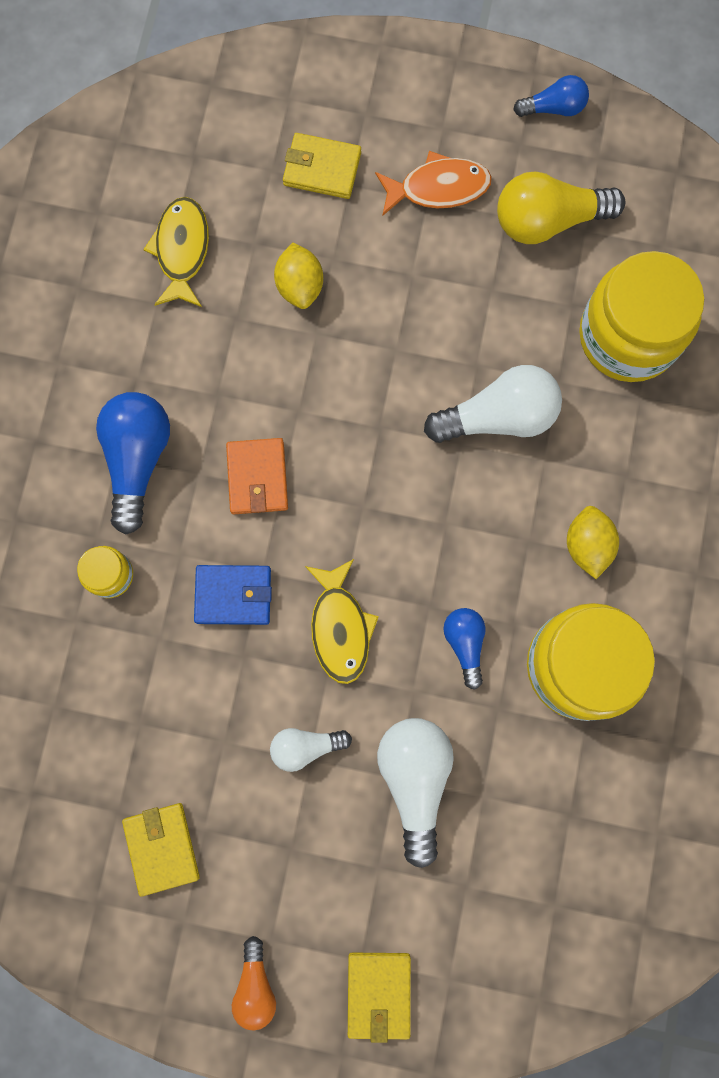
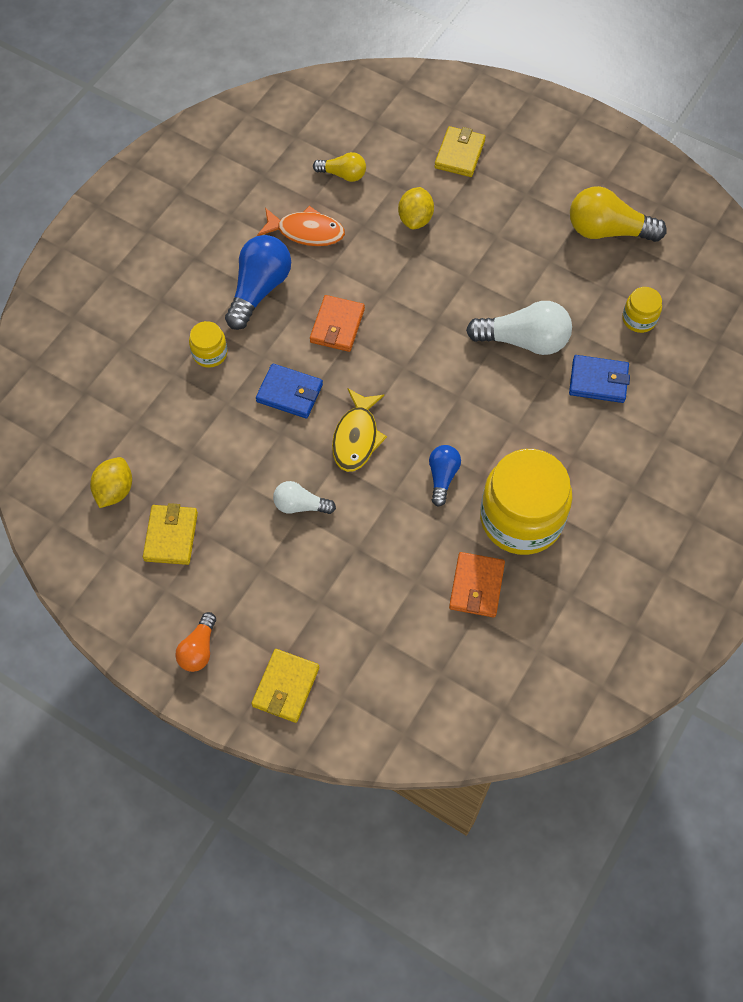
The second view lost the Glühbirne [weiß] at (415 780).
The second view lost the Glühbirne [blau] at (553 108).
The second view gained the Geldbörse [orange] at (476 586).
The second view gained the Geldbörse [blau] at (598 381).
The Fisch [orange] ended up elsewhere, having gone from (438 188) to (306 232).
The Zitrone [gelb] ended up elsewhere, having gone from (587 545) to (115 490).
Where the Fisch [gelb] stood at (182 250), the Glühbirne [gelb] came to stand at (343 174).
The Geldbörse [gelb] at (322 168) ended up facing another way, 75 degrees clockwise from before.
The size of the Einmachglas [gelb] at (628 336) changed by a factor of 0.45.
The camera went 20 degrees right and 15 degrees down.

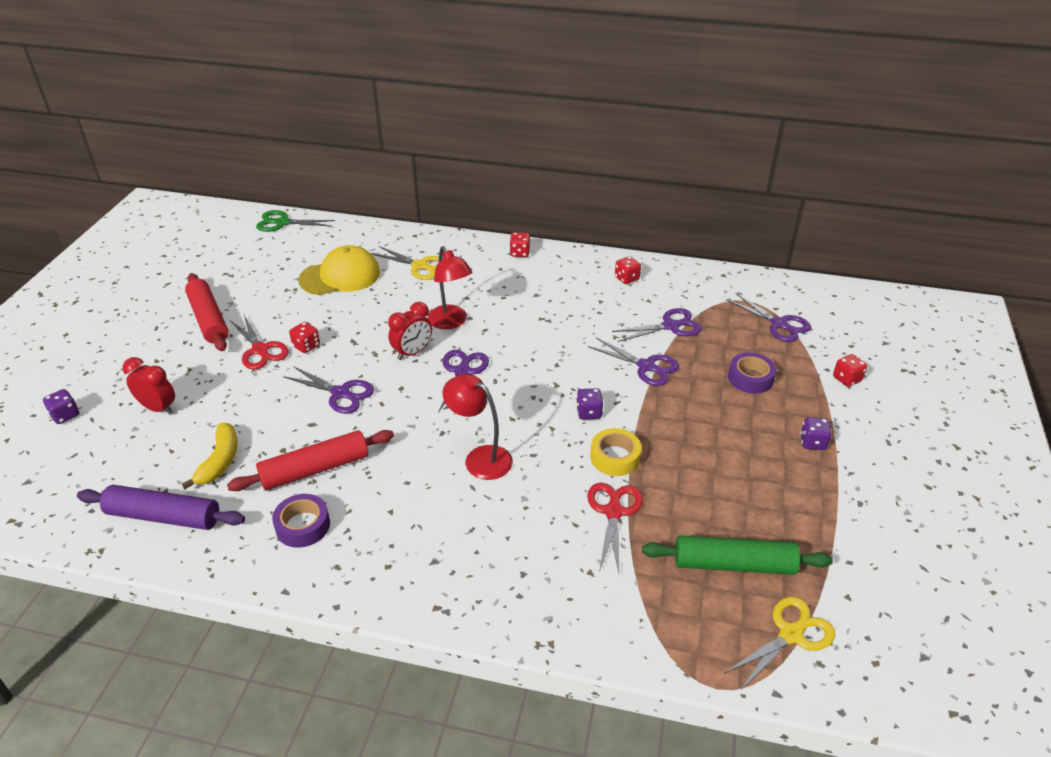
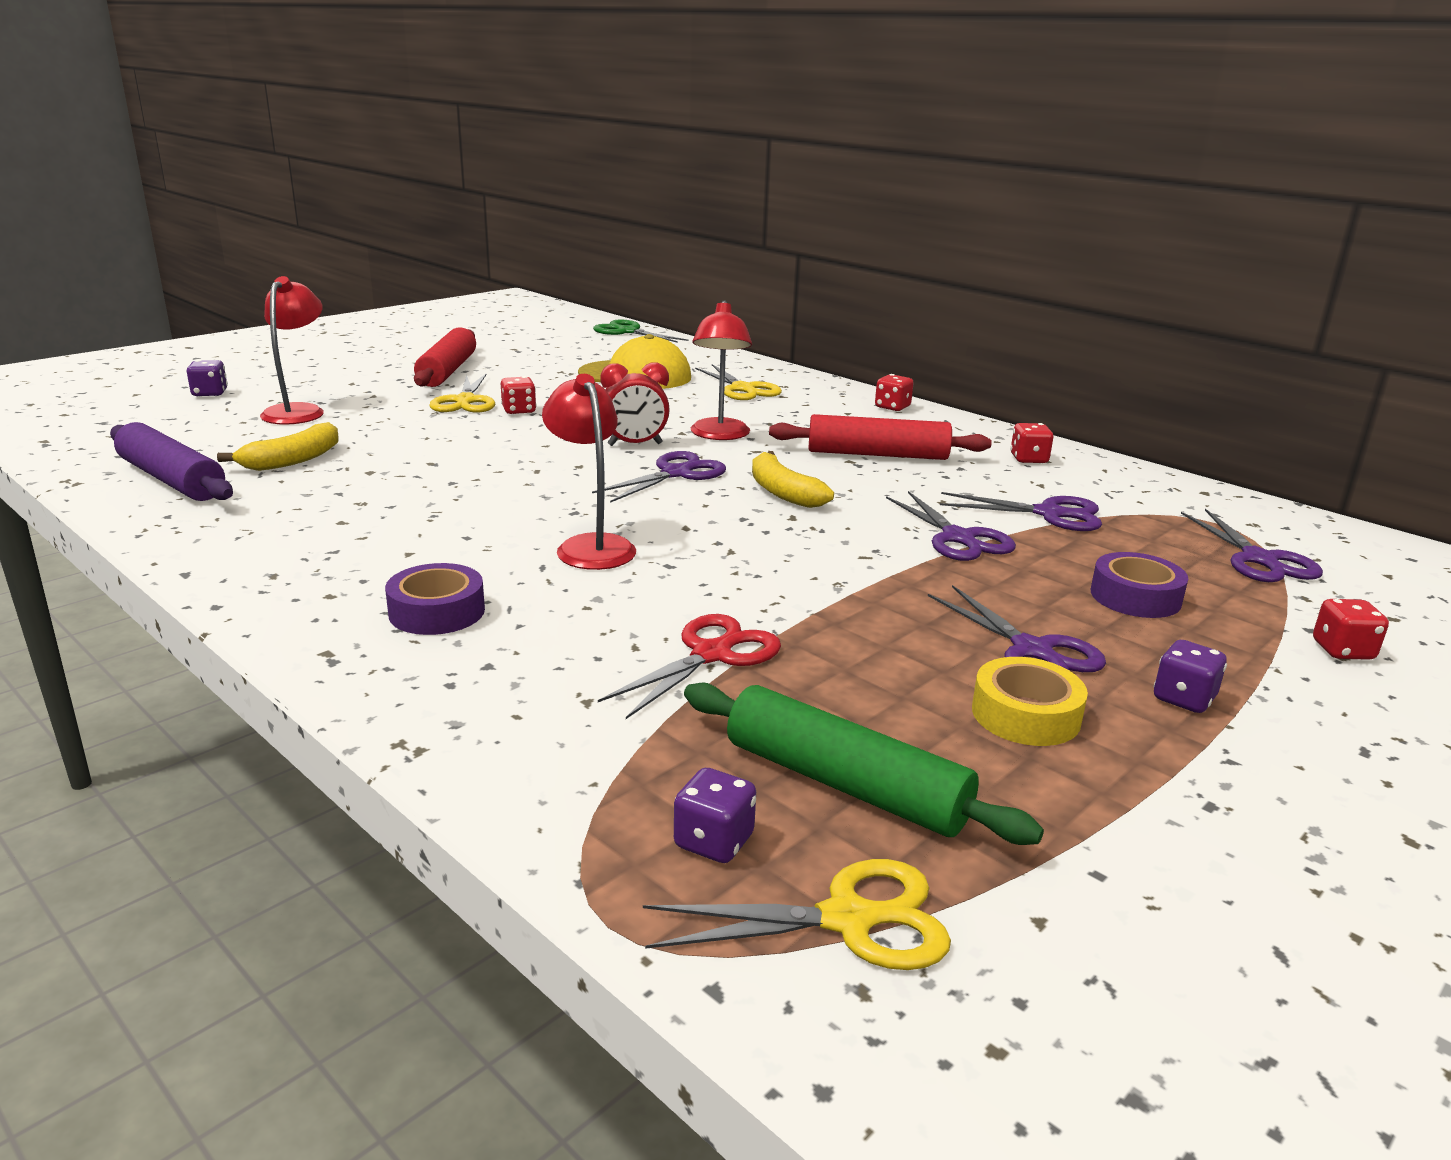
The second view gained the Banane [gelb] at (783 492).
The Nudelholz [rot] ended up elsewhere, having gone from (315 469) to (877 454).
The Klebeband [lila] ended up elsewhere, having gone from (303 526) to (437 612).
The Schere [lila] ended up elsewhere, having gone from (341 394) to (1033 651).
The Spielwürfel [lila] ended up elsewhere, having gone from (589 413) to (714 841).
The Klebeband [gelb] ended up elsewhere, having gone from (615 457) to (1025 715).
Where the Wecker [rot] stood at (158 408), the Lampe [rot] came to stand at (298 411).
What was the Schere [rot] at (260 350) turned into the Schere [gelb] at (465 401).
The camera went 30 degrees right and 15 degrees down.

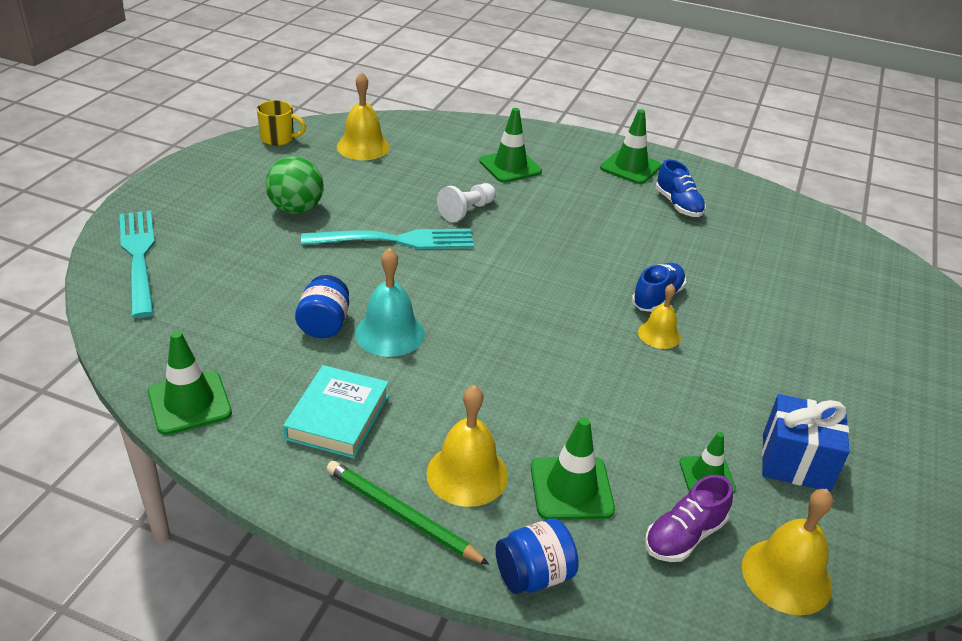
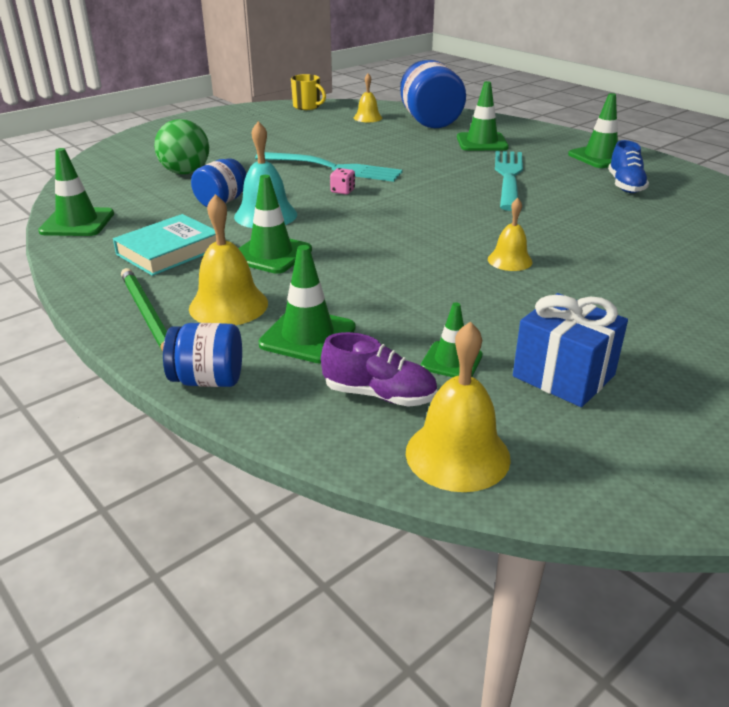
The second view lost the Bauer [weiß] at (466 211).
The second view lost the Schuh [blau] at (657 297).
The second view gained the Leitkegel [grün] at (271 254).
The second view gained the Spielwürfel [rosa] at (342 191).
The second view gained the Einmachglas [blau] at (429 121).
The Gabel [türkis] ended up elsewhere, having gone from (139 257) to (508 177).
The Ball [grün] ended up elsewhere, having gone from (296 209) to (185 172).
The Schuh [lila] at (684 536) ended up facing another way, 150 degrees counterclockwise from before.
The size of the Glocke [gelb] at (363 147) changed by a factor of 0.63.
The camera went 30 degrees right and 5 degrees down.

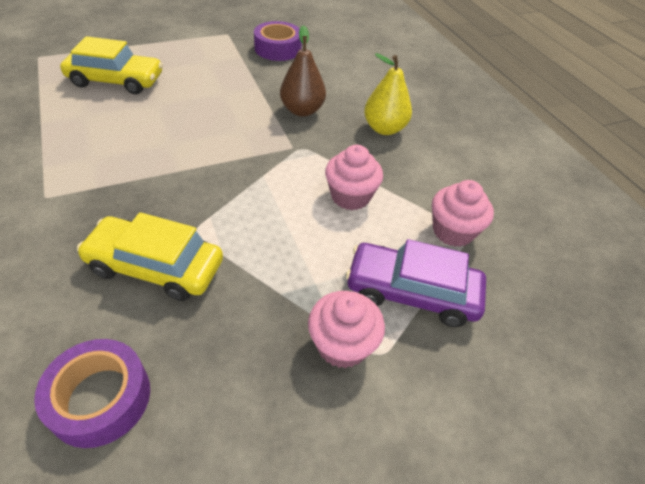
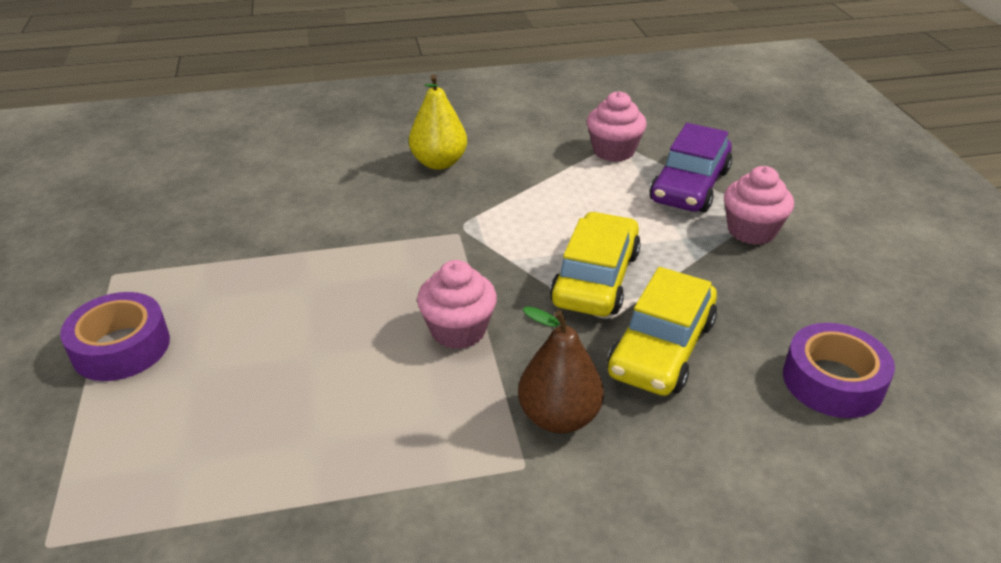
The Auto [gelb] ended up elsewhere, having gone from (116 80) to (595 278).
The Klebeband [lila] ended up elsewhere, having gone from (278 49) to (121 347).
The Birne [braun] ended up elsewhere, having gone from (302 110) to (559 417).
The Muffin [rosa] ended up elsewhere, having gone from (350 196) to (458 330).
The camera went 75 degrees left and 10 degrees down.

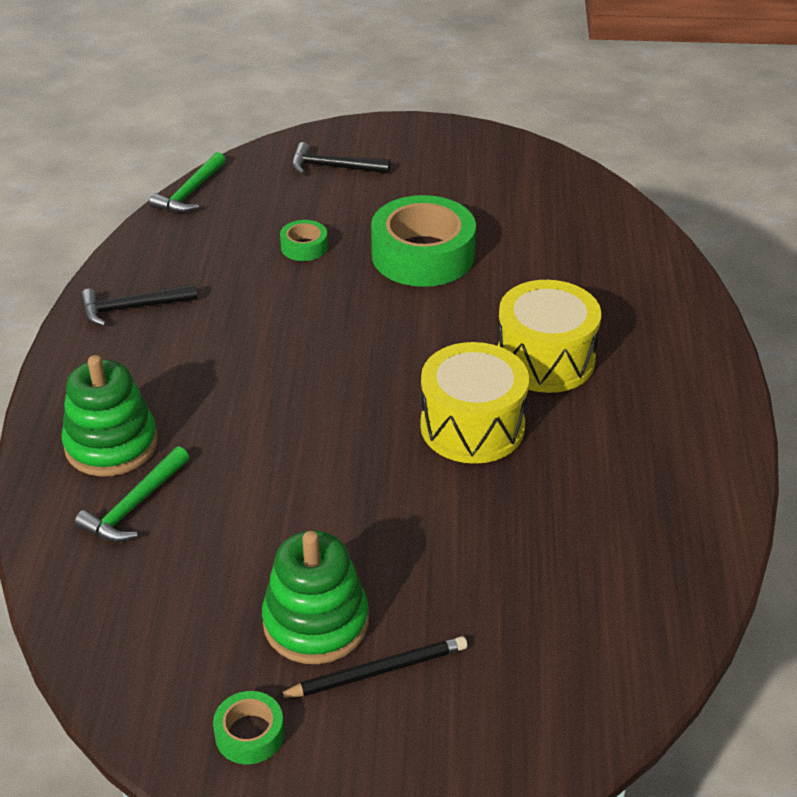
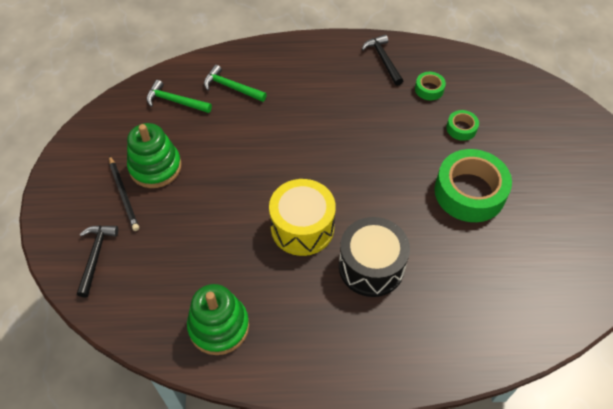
The Stapelspielzeug [grün] ended up elsewhere, having gone from (111 444) to (219 326).
The Hammer [grün] ended up elsewhere, having gone from (190 192) to (175 101).
The Klebeband [grün] ended up elsewhere, having gone from (249 734) to (429 89).
The Hammer [schwarz] ended up elsewhere, having gone from (333 167) to (96 256).
What was the Trommel [gelb] at (545 359) turned into the Trommel [schwarz] at (371 266).
The camera went 85 degrees right and 15 degrees up.

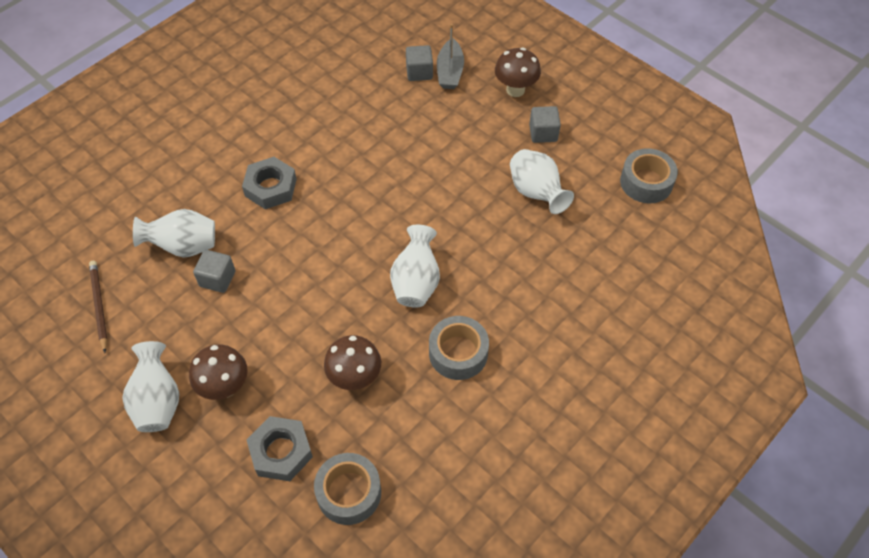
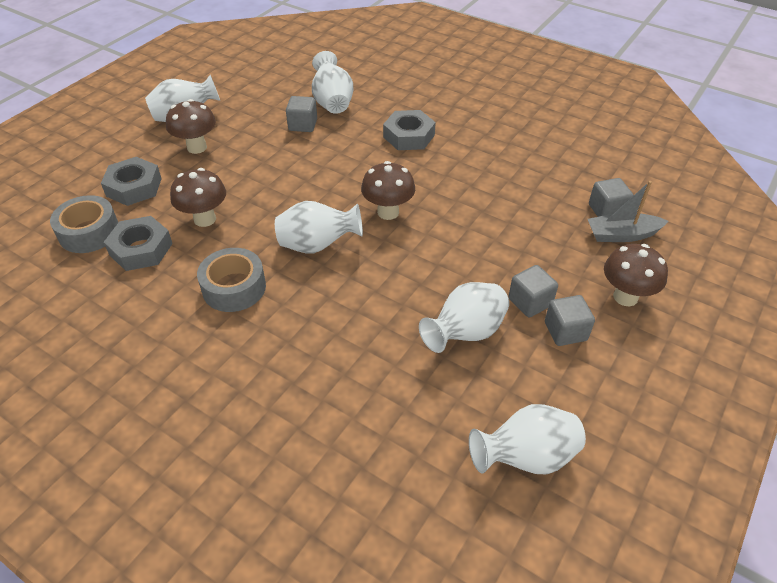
The second view lost the Bleistift [braun] at (99 306).
The second view gained the Sechskantmutter [grau] at (141 249).
The second view gained the Pilz [braun] at (388 212).
The second view gained the Kubus [grau] at (530 302).
Where the Klebeband [grau] stood at (646 182), the Vase [weiß] came to stand at (525 457).
The camera went 80 degrees right and 10 degrees down.

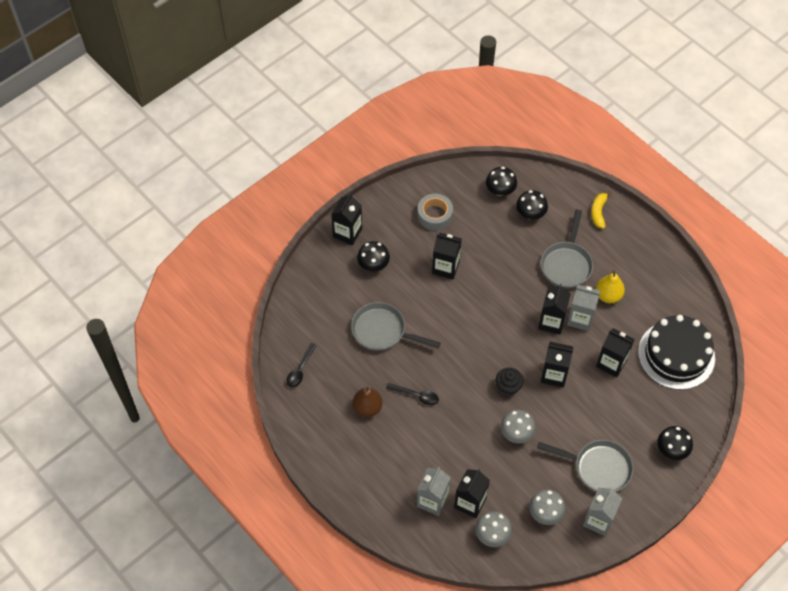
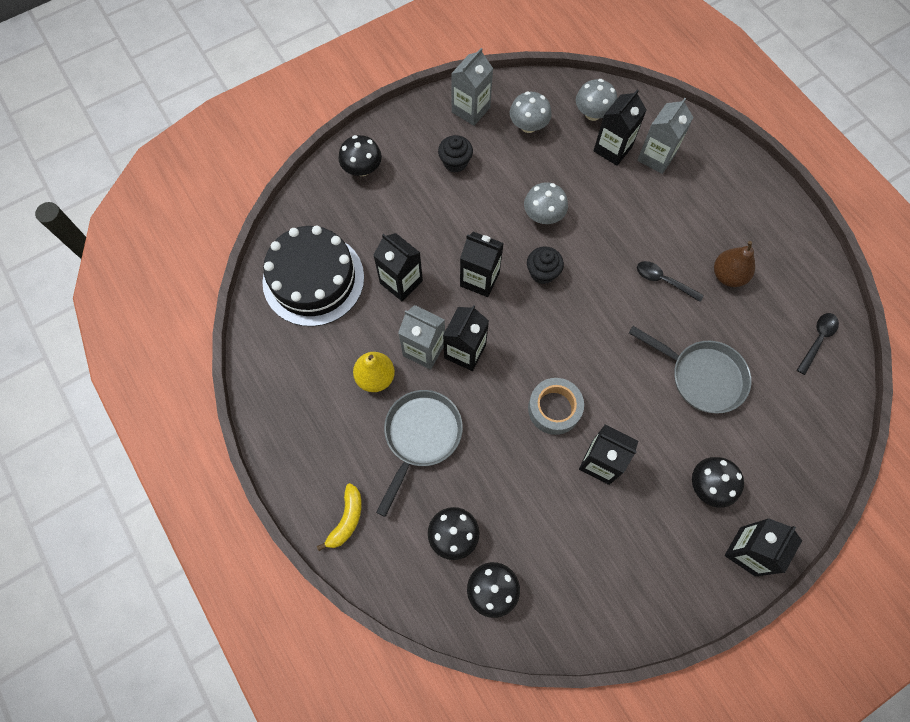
The Klebeband [grau] ended up elsewhere, having gone from (434 215) to (554 409).
Where the Pfanne [grau] stood at (598 468), the Muffin [schwarz] came to stand at (455 162).
The camera went 170 degrees left and 10 degrees up.

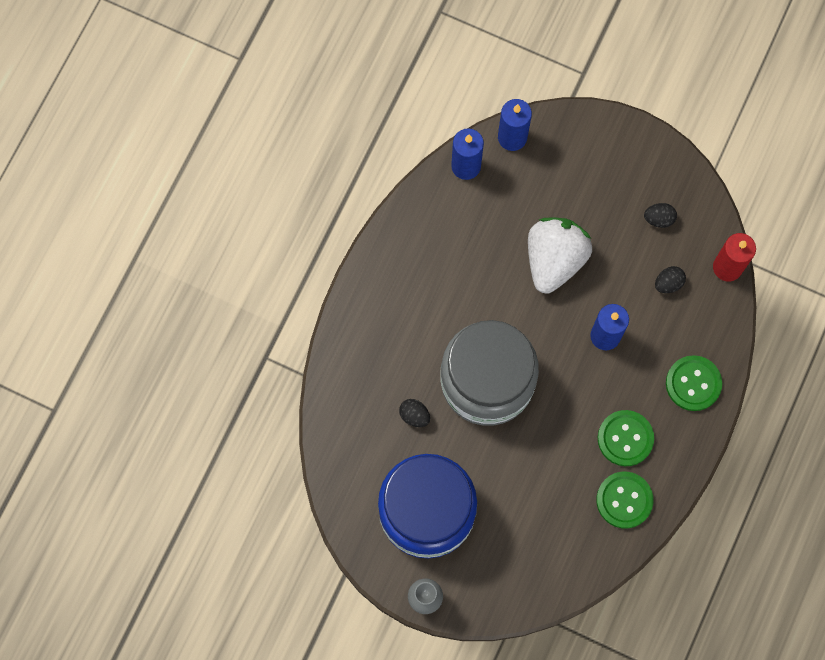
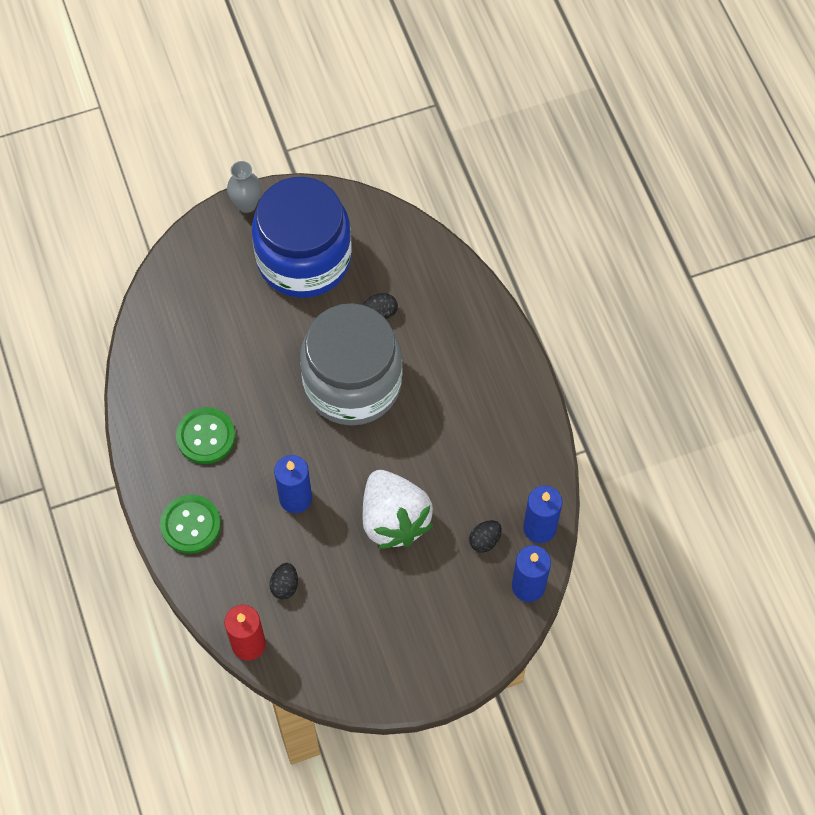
The second view lost the Knopf [grün] at (624 500).
The Ei [schwarz] ended up elsewhere, having gone from (659 219) to (485 540).
The camera went 135 degrees right and 10 degrees down.

